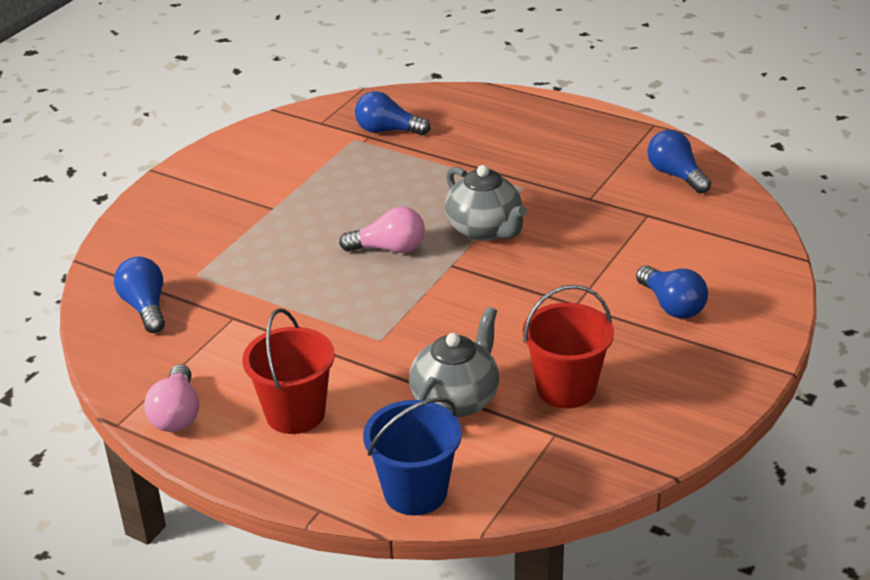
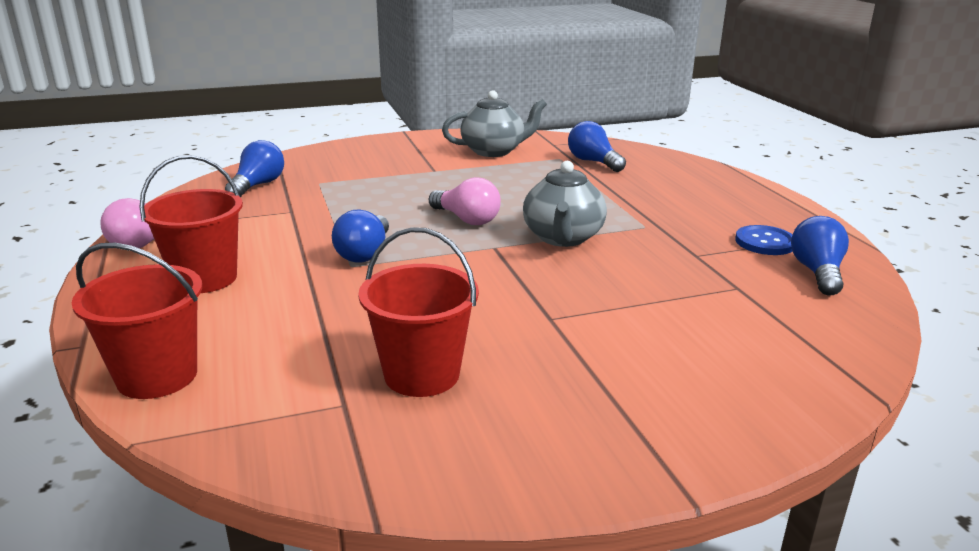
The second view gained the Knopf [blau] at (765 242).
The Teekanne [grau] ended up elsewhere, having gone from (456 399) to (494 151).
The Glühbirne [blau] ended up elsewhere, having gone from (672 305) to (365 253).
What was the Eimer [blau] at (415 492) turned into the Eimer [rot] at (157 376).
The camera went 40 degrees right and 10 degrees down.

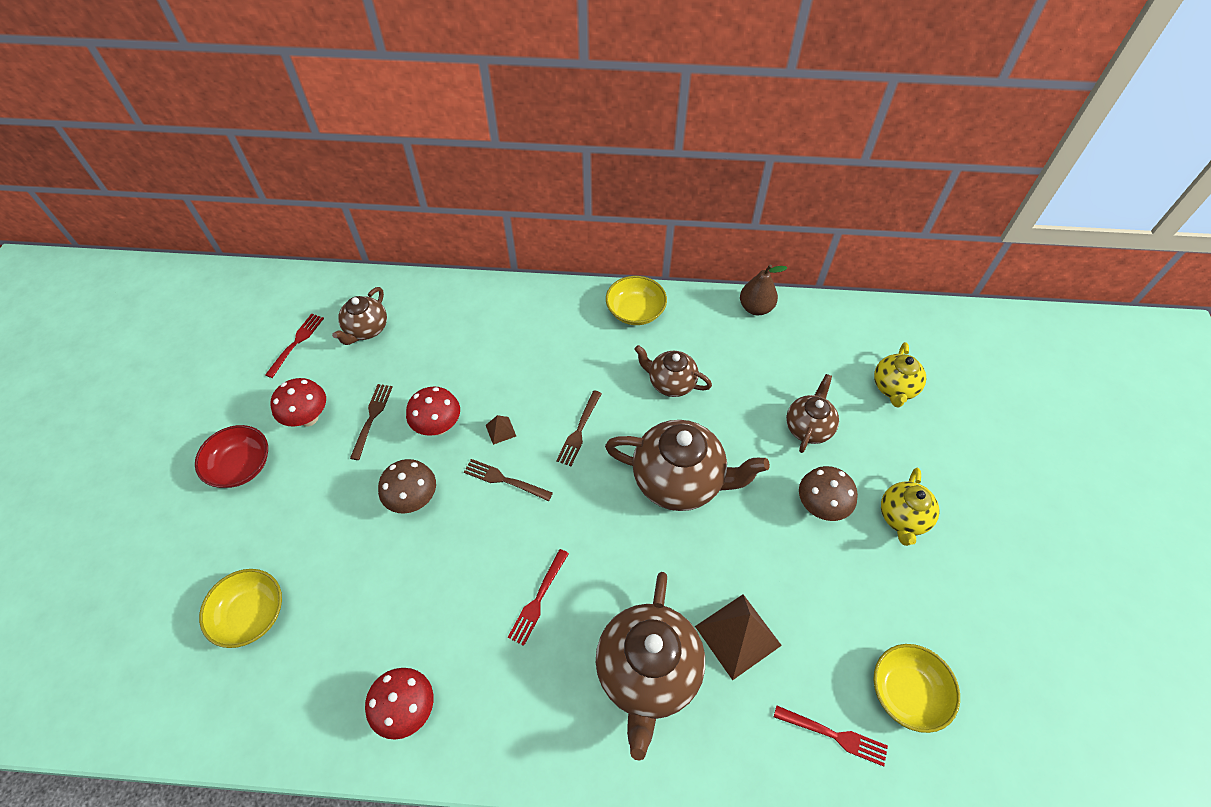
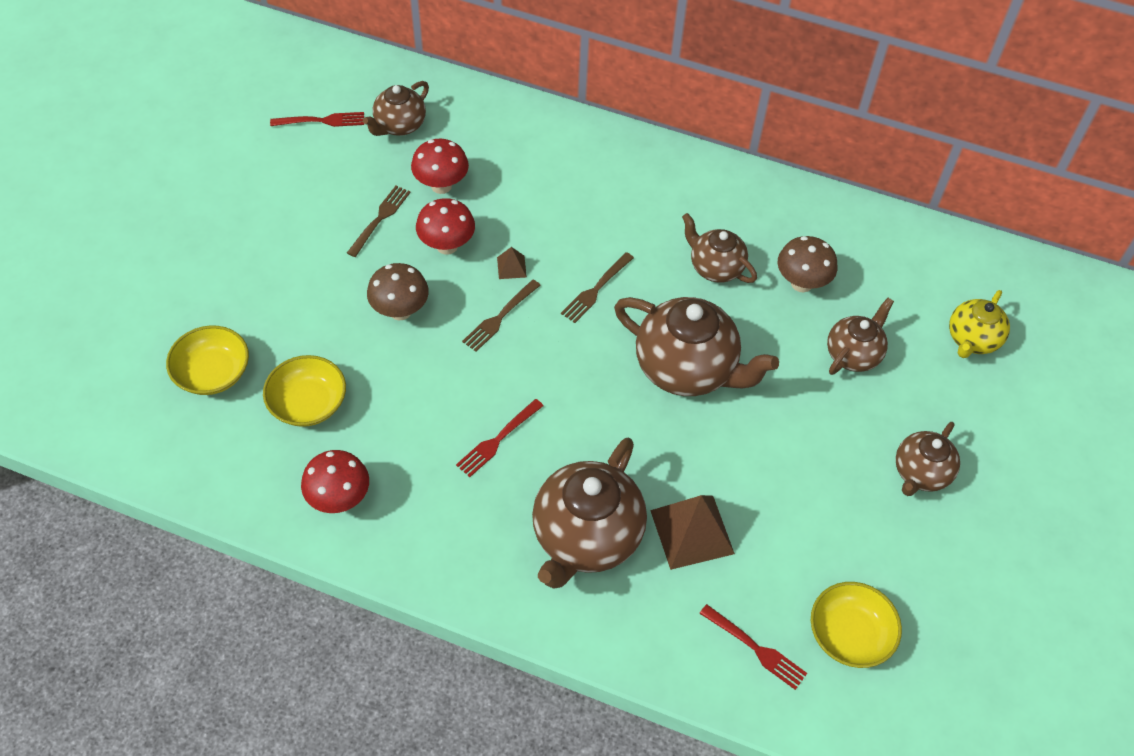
The second view lost the Schüssel [rot] at (241 466).
The second view lost the Birne [braun] at (755 308).
The Pilz [rot] ended up elsewhere, having gone from (308 418) to (441 185).
The Schüssel [gelb] ended up elsewhere, having gone from (635 311) to (308 403).
The Pilz [braun] ended up elsewhere, having gone from (820 507) to (801 283).
What was the Teekanne [gelb] at (902 518) turned into the Teekanne [braun] at (920 473).
The Gabel [rot] at (296 343) ended up facing another way, 45 degrees clockwise from before.
The Gabel [braun] at (504 480) ended up facing another way, 90 degrees counterclockwise from before.
The camera went 15 degrees right and 0 degrees up.

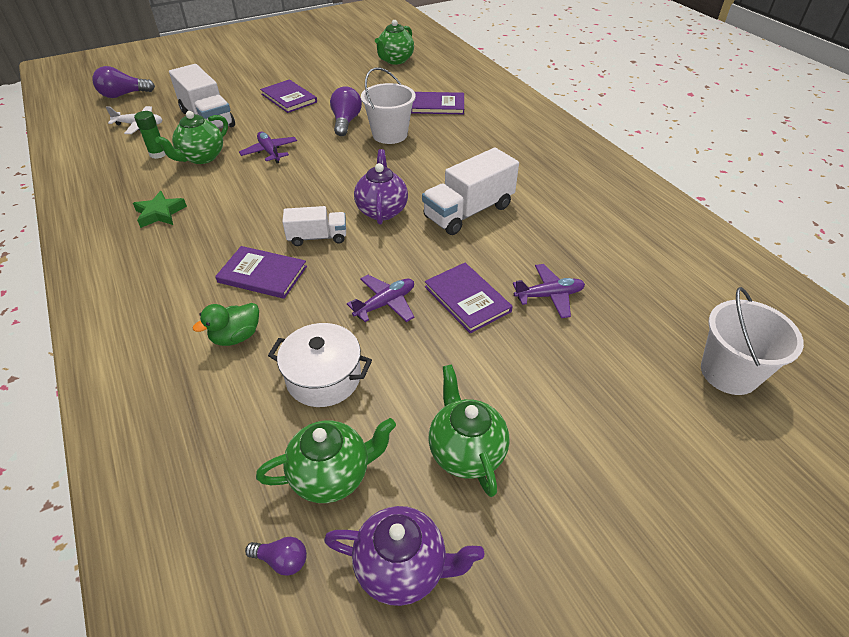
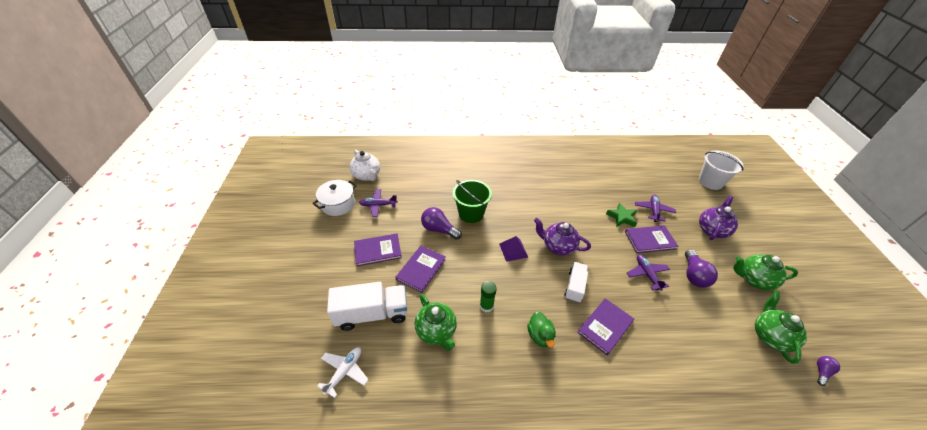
The second view lost the Lastwagen [weiß] at (468 212).
The second view gained the Pyramide [lila] at (513 250).
The Glühbirne [lila] ended up elsewhere, having gone from (123 95) to (693 275).
The Stern [grün] ended up elsewhere, having gone from (160 213) to (621 217).
The Klebestift [grün] ended up elsewhere, having gone from (158 154) to (486 306).
The Ente [grün] ended up elsewhere, having gone from (236 336) to (540 336).
The Flugzeug [lila] ended up elsewhere, having gone from (270 152) to (378 205).
The Kochtopf [weiß] ended up elsewhere, having gone from (323 378) to (338 204).
The Teekanne [lila] ended up elsewhere, having gone from (402 567) to (712 230).
The Buch [lila] ended up elsewhere, having gone from (437 105) to (421 269).
What was the Eimer [weiß] at (390 134) turned into the Eimer [grün] at (471 213).
What was the Teekanne [grün] at (395 60) turned into the Teekanne [weiß] at (367 176).
The camera went 65 degrees left and 0 degrees up.

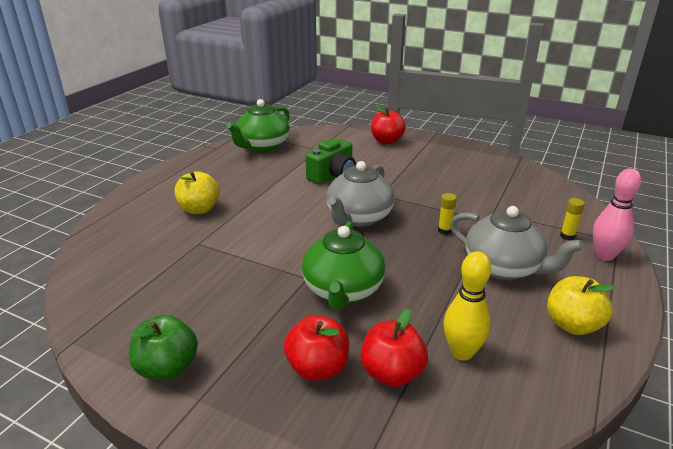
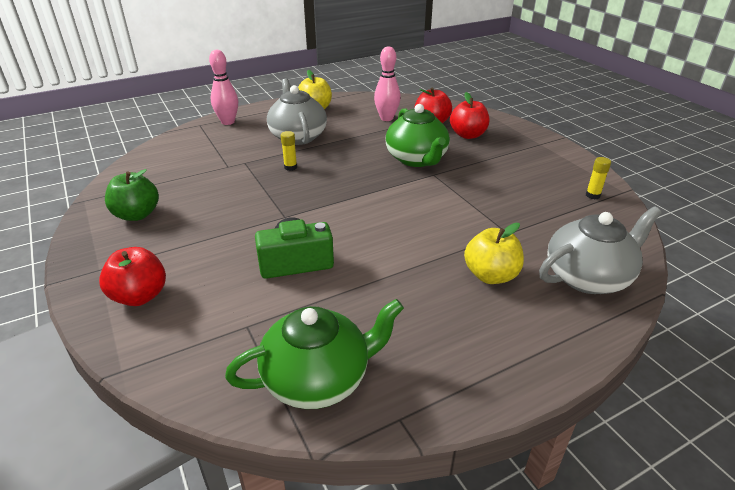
The Apfel [grün] ended up elsewhere, having gone from (167 368) to (137 215).
The Teekanne [grau] ended up elsewhere, having gone from (358 218) to (588 277).
The Klebestift [gelb] ended up elsewhere, having gone from (567 236) to (592 195).
What was the Bowlingkegel [gelb] at (462 352) turned into the Bowlingkegel [rosa] at (386 118).
The Teekanne [grün] at (343 290) ended up facing another way, 120 degrees clockwise from before.
The camera went 145 degrees left and 5 degrees up.

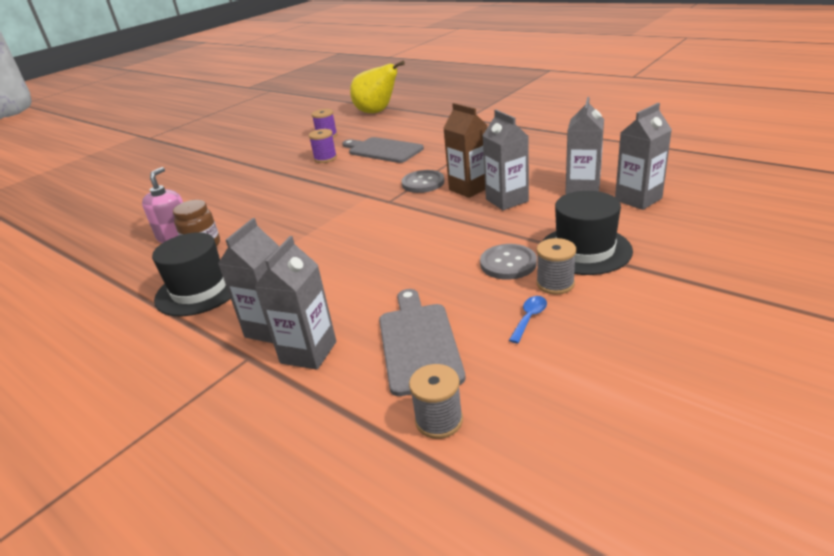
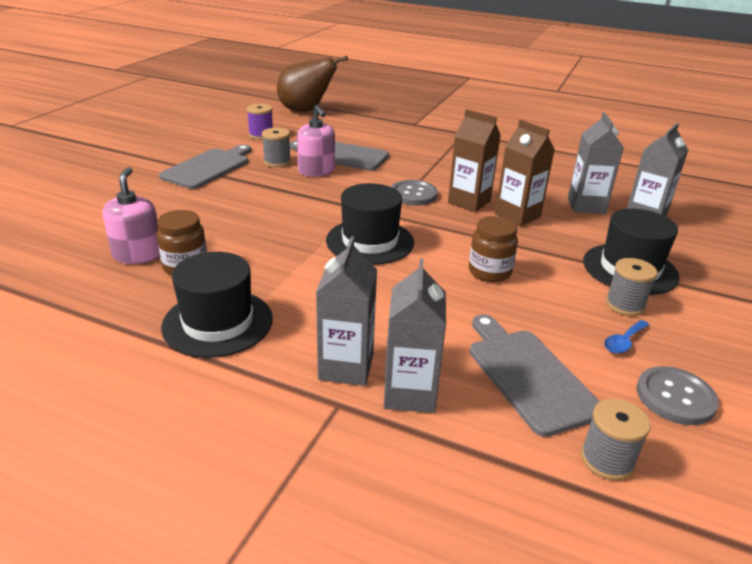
The second view gained the Schneidebrett [grau] at (208 167).
The second view gained the Seifenspender [rosa] at (316 171).
The second view gained the Hut [schwarz] at (370 241).
The second view gained the Einmachglas [braun] at (489 272).
The Knopf [grau] ended up elsewhere, having gone from (508 263) to (675 397).
What was the Garnrolle [lila] at (325 158) turned into the Garnrolle [grau] at (277 162).
What was the Birne [gelb] at (377 112) turned into the Birne [braun] at (305 110).
What was the Getränkekarton [grau] at (507 200) turned into the Getränkekarton [braun] at (517 216).
The Löffel [blau] at (529 318) ended up facing another way, 150 degrees counterclockwise from before.
The camera went 20 degrees left and 0 degrees up.

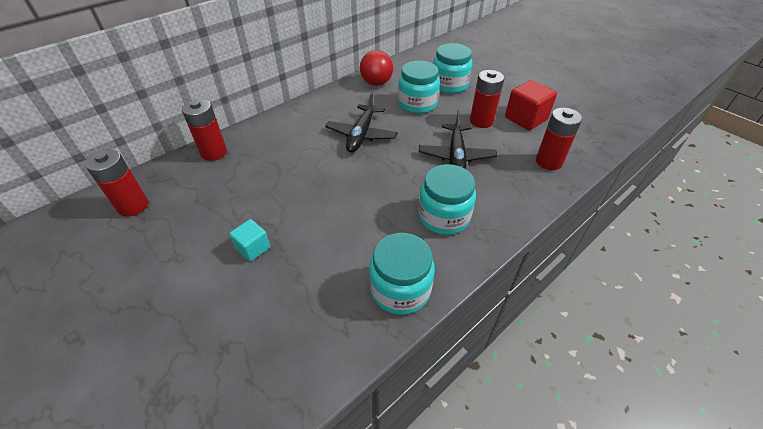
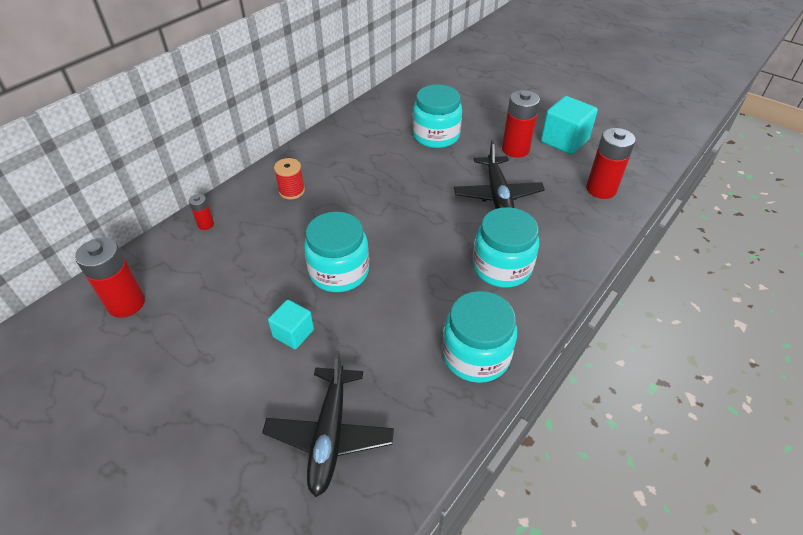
The second view lost the Ball [rot] at (376 83).
The second view gained the Garnrolle [rot] at (292 191).
The Flugzeug [schwarz] ended up elsewhere, having gone from (361 135) to (330 435).
The Einmachglas [türkis] ended up elsewhere, having gone from (449 85) to (339 271).
What was the Kubus [rot] at (526 118) turned into the Kubus [türkis] at (564 141).
The size of the Batterie [rot] at (214 153) changed by a factor of 0.50.
The camera went 10 degrees left and 0 degrees up.

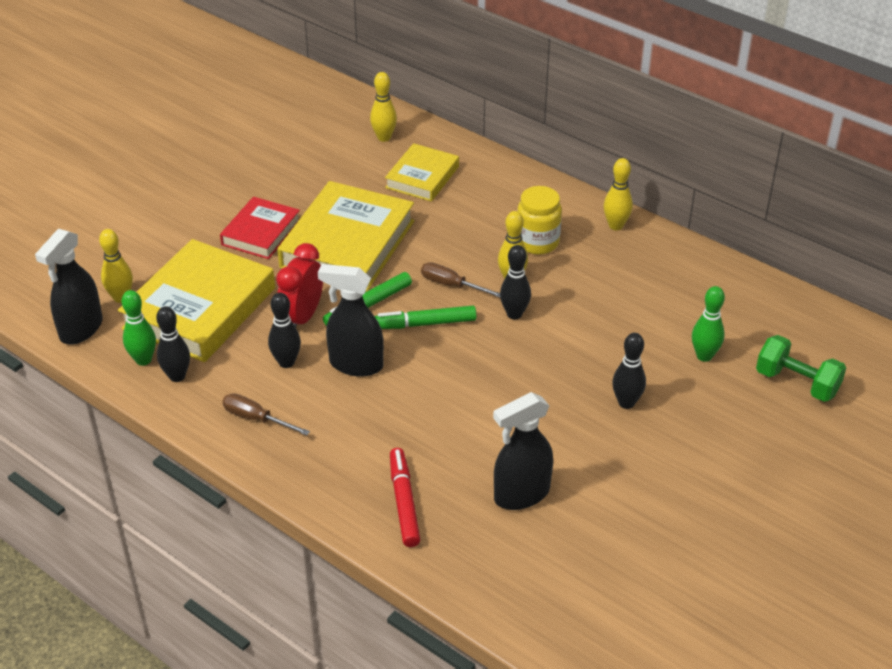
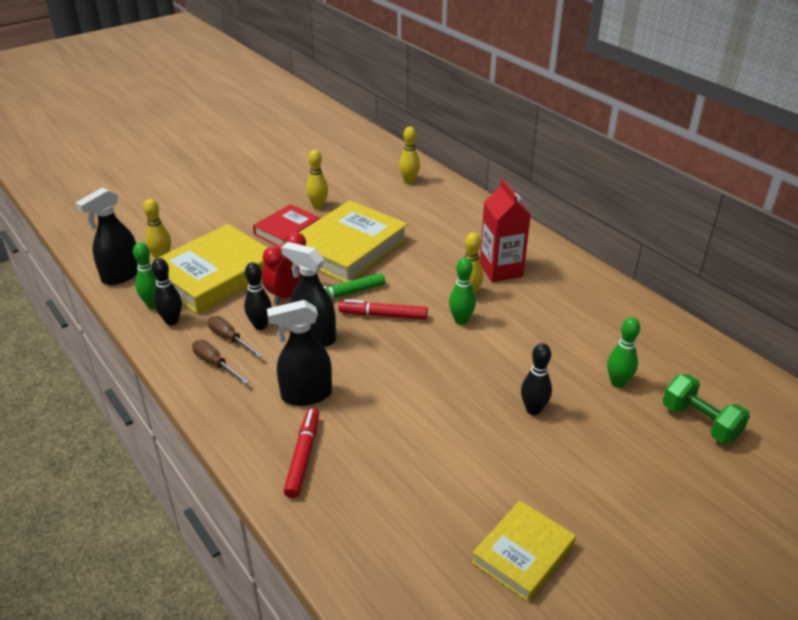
The Buch [gelb] ended up elsewhere, having gone from (422 177) to (523 554).
The Schraubenzieher [braun] ended up elsewhere, having gone from (451 285) to (230 339).
The Sprühflasche [schwarz] ended up elsewhere, having gone from (521 494) to (306 395).
The Bowlingkegel [gelb] ended up elsewhere, having gone from (616 226) to (318 206).
Where the Einmachglas [gelb] stood at (537 242), the Getränkekarton [rot] came to stand at (501 270).
What was the Filzstift [grün] at (424 324) turned into the Filzstift [rot] at (383 315).
What was the Bowlingkegel [schwarz] at (514 314) turned into the Bowlingkegel [grün] at (461 320).
The camera went 15 degrees right and 5 degrees down.

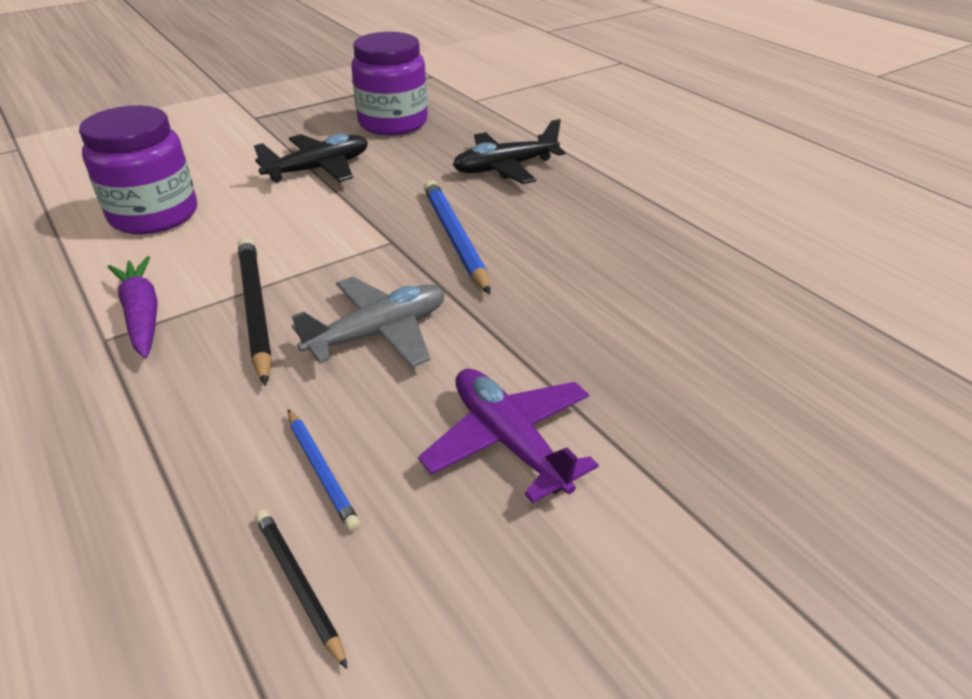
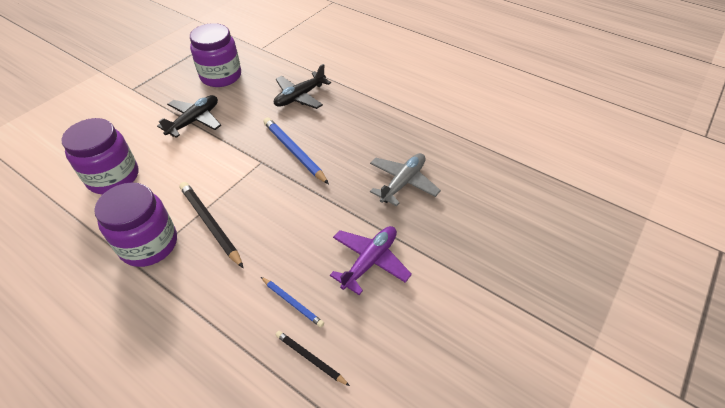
The Flugzeug [grau] ended up elsewhere, having gone from (379 333) to (403 183).
Where the Karotte [lila] stood at (142 314), the Einmachglas [lila] came to stand at (149 244).
The Flugzeug [lila] at (509 441) ended up facing another way, 90 degrees clockwise from before.
The camera went 20 degrees left and 10 degrees up.

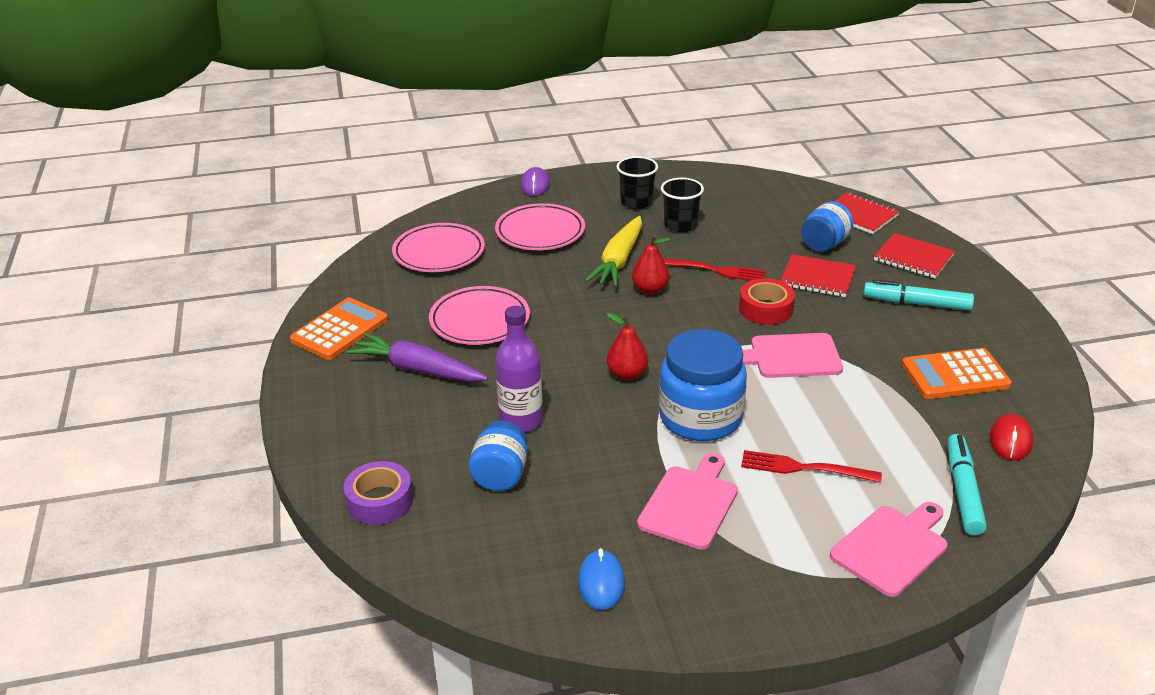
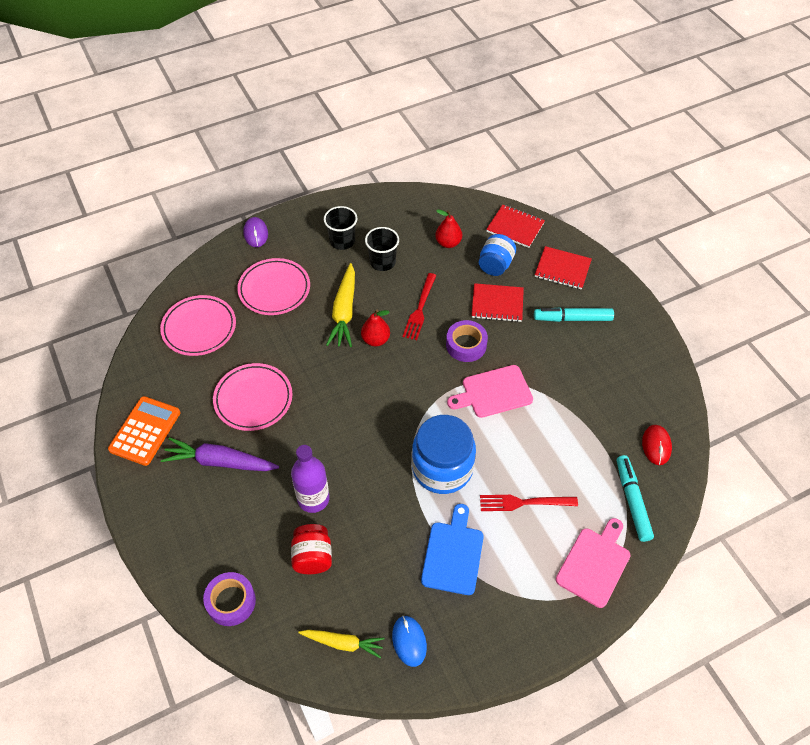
The second view lost the Taschenrechner [orange] at (955 375).
The second view gained the Karotte [gelb] at (343 643).
The Birne [rot] ended up elsewhere, having gone from (627 374) to (448 243).
What was the Einmachglas [blau] at (500 475) turned into the Einmachglas [rot] at (312 557).
What was the Schneidebrett [rosa] at (690 504) turned into the Schneidebrett [blau] at (453 554).
What was the Klebeband [rot] at (766 309) turned into the Klebeband [lila] at (466 345).
The Gabel [rot] at (715 270) ended up facing another way, 105 degrees clockwise from before.
The camera went 15 degrees left and 20 degrees up.

